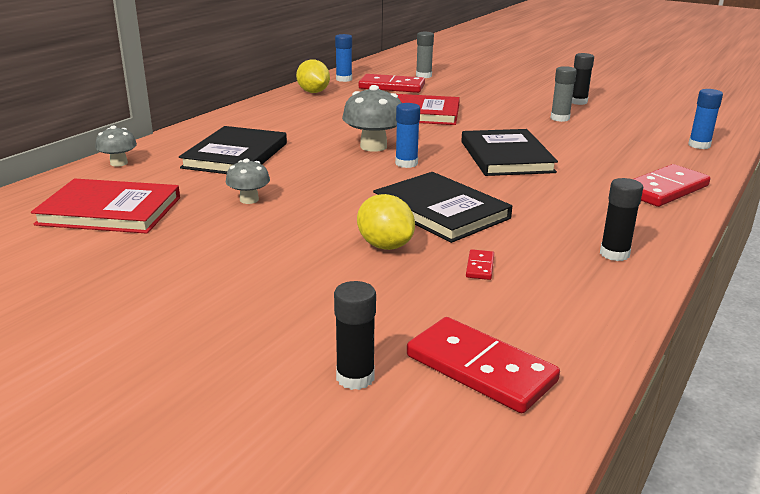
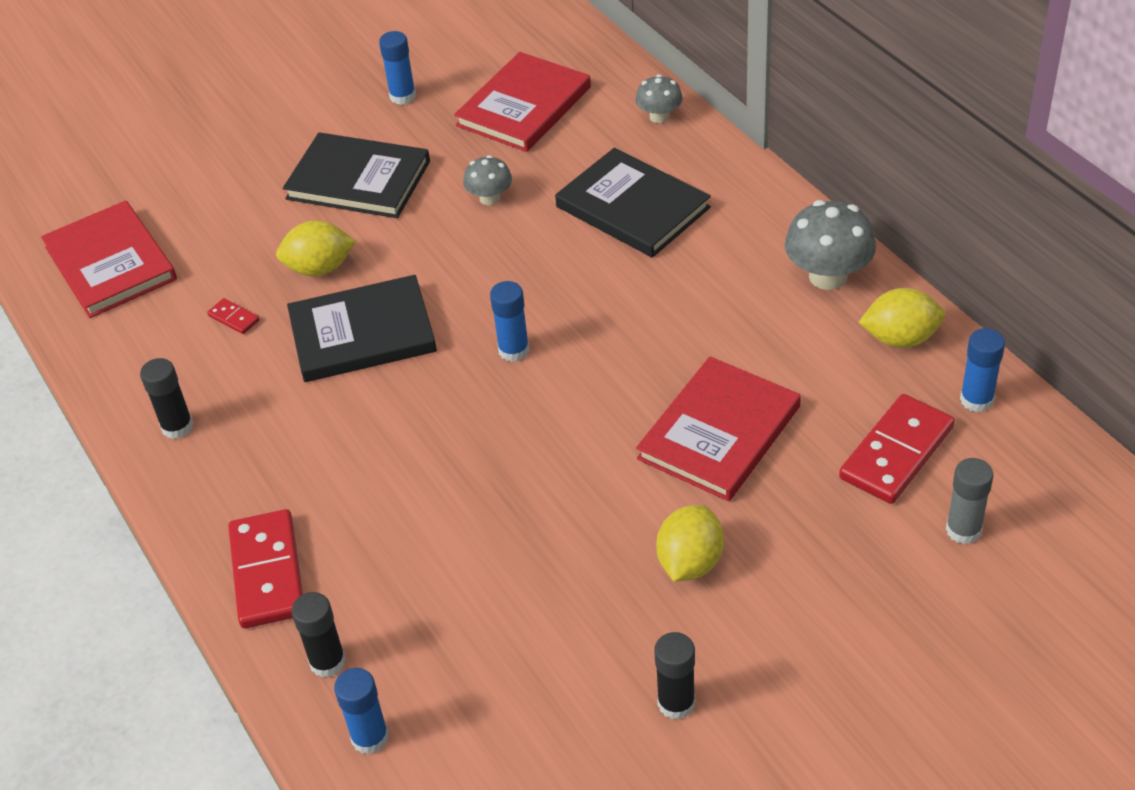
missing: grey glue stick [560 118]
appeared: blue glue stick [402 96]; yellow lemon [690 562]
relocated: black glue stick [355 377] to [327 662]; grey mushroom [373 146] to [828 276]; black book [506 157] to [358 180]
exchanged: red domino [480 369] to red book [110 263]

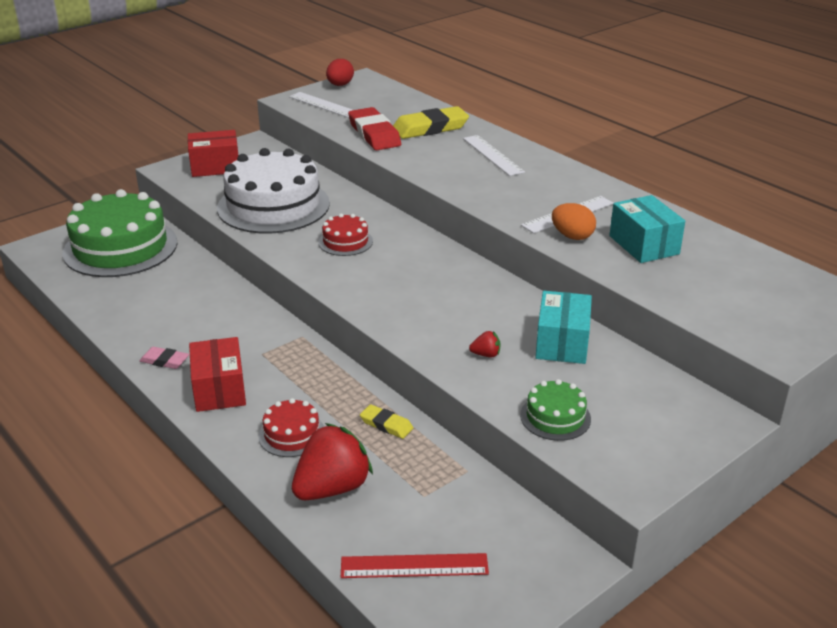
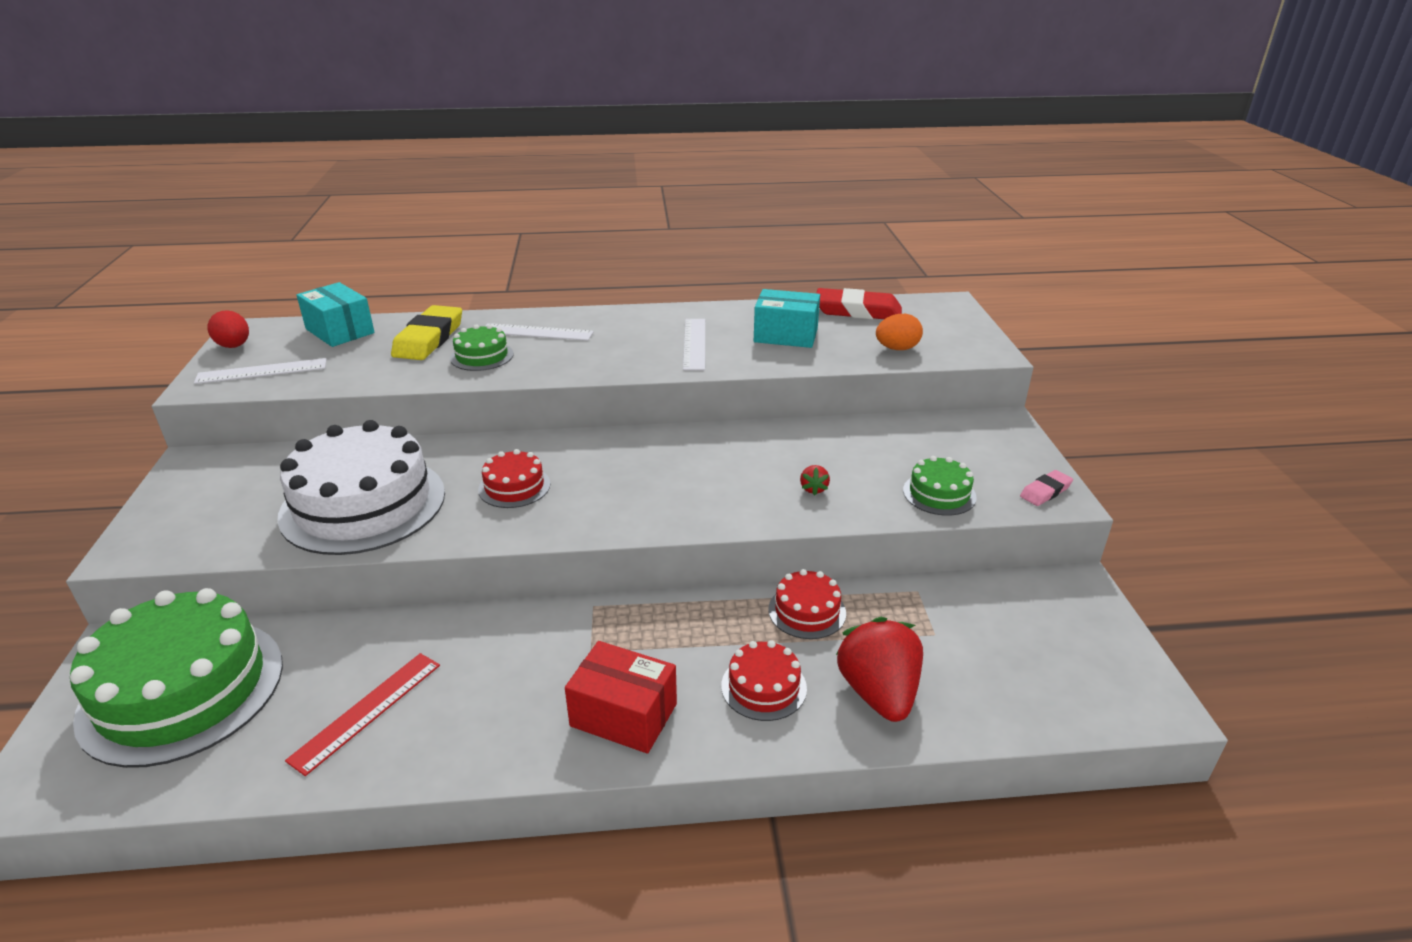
missing: red box [215 167]
appeared: green cake [482 356]
relocated: pink eraser [164 361] to [1045 491]; red ruler [414 566] to [366 711]; red eraser [374 134] to [857 311]; turquoise box [562 343] to [340 331]; orange egg [572 236] to [897 349]
exchanged: yellow eraser [386 424] to red cake [807 611]
spun: red strawberry [486 354] = [813 489] 150 degrees clockwise

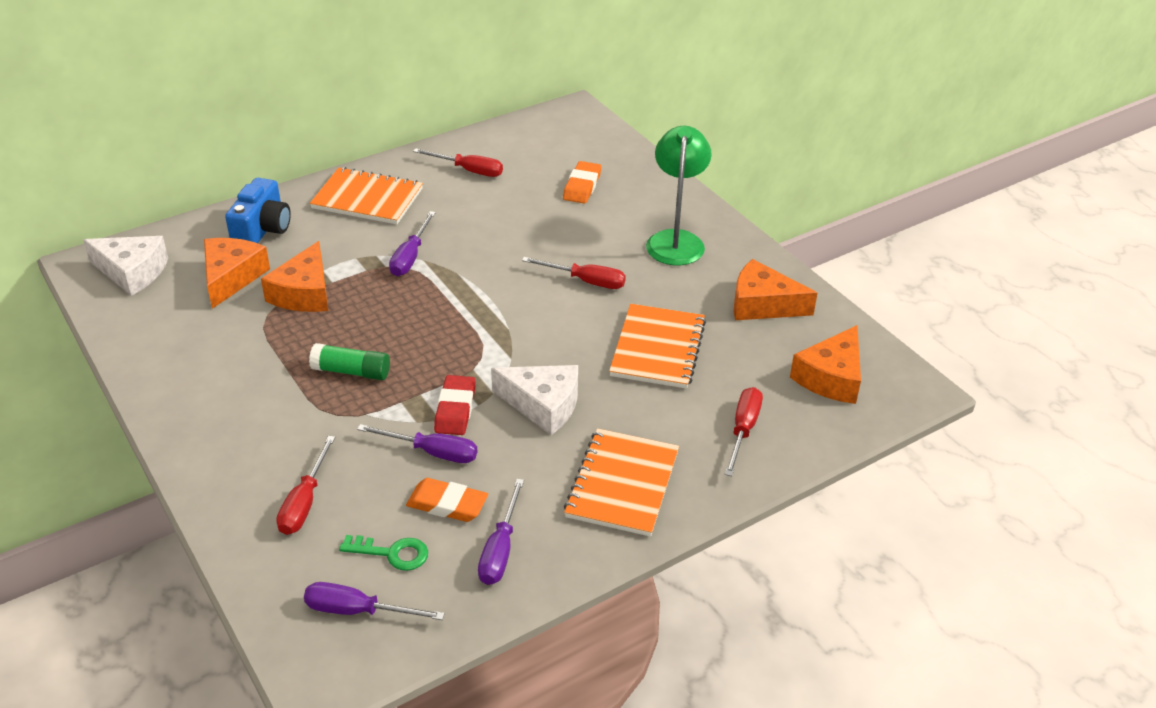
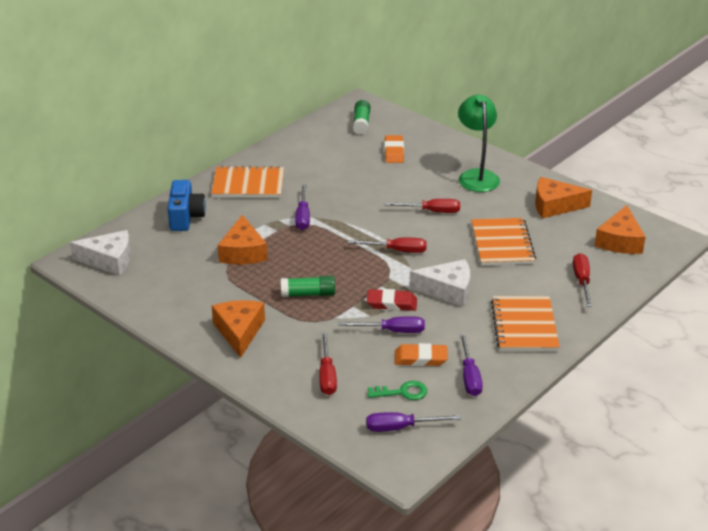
appeared: green glue stick [361 123]
relocated: orange cheese [231 277] to [239 332]; red screwdriver [468 170] to [397 250]
spun: red eraser [455 409] = [391 303] 75 degrees counterclockwise

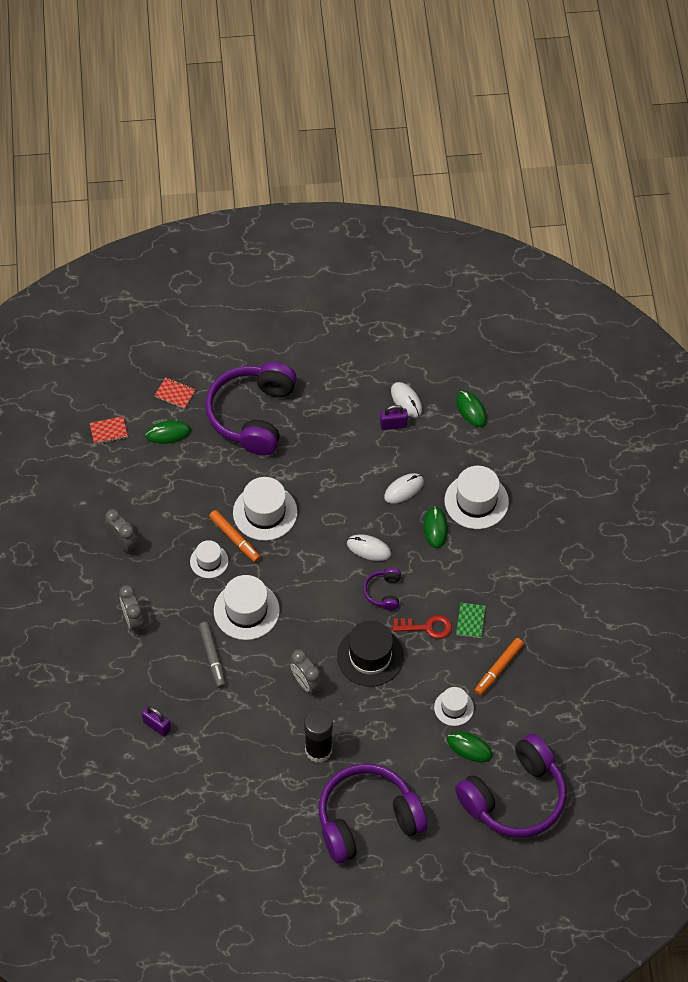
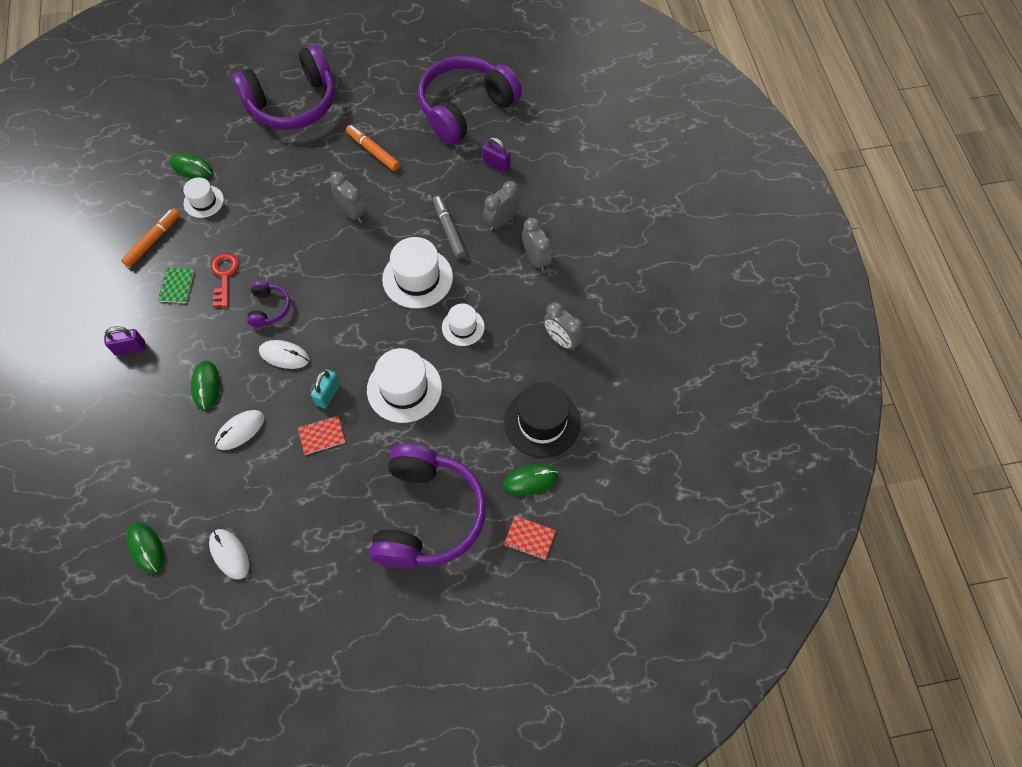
missing: black glue stick [318 750]; white hat [476 501]
appeared: turquoise padlock [328 394]; grey clock [502 221]
relocated: red notebook [108 431] to [322 436]; orange marker [235 539] to [373 151]; black hat [370 656] to [542 422]; purple padlock [393 425] to [130 348]; purple headphones [514 797] to [465 109]
spun: red key [427 627] = [224 276] 90 degrees clockwise

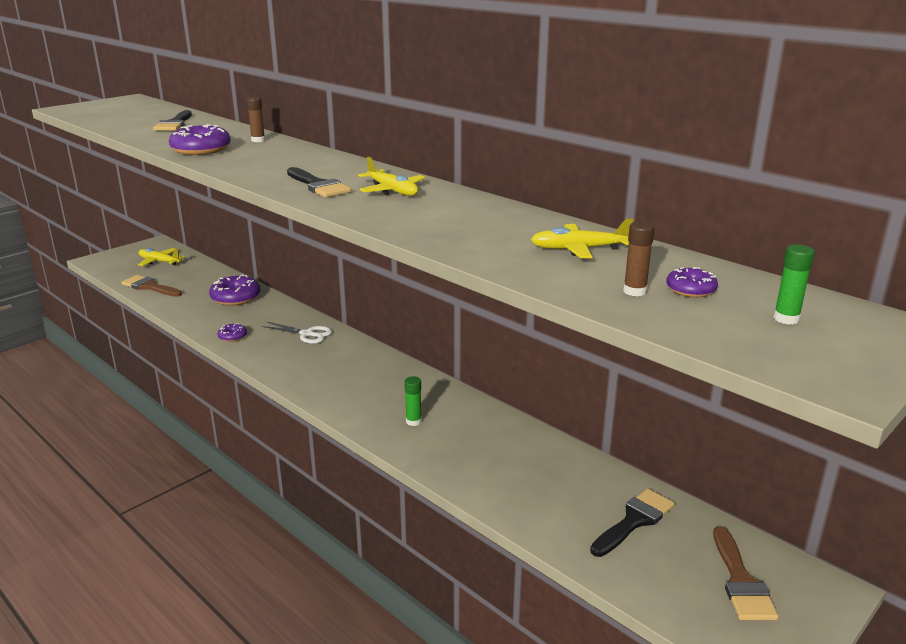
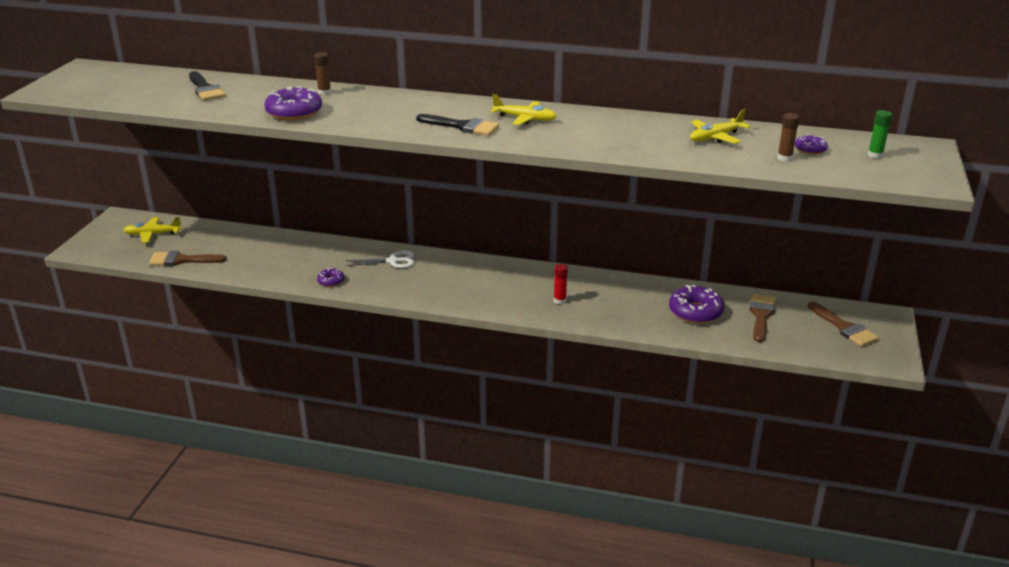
relocated: purple donut [236 297] to [695 312]
colour: green glue stick [413 421] to red glue stick [559 300]; black brush [634 521] to brown brush [761 315]

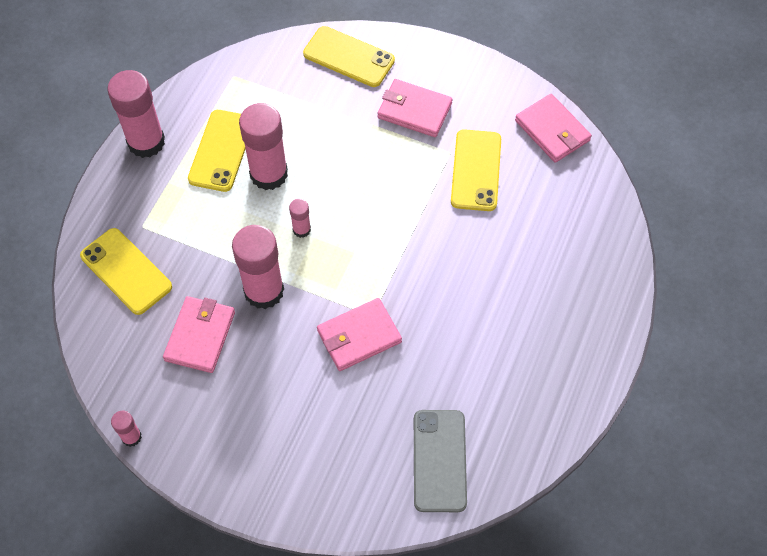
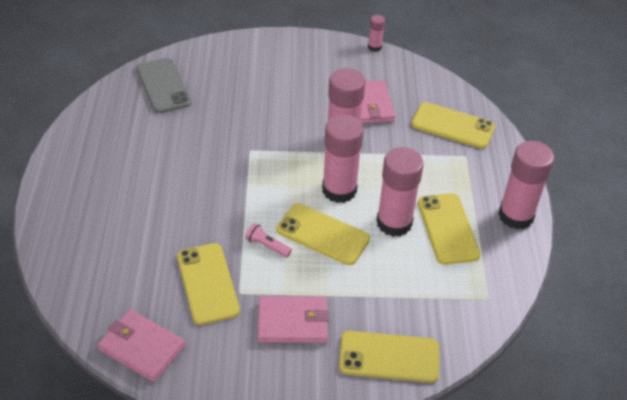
missing: pink wallet [359 336]
appeared: pink flashlight [267 246]; yellow phone [323 234]
size: pink glue stick [301 229] = [339 190] x2.13

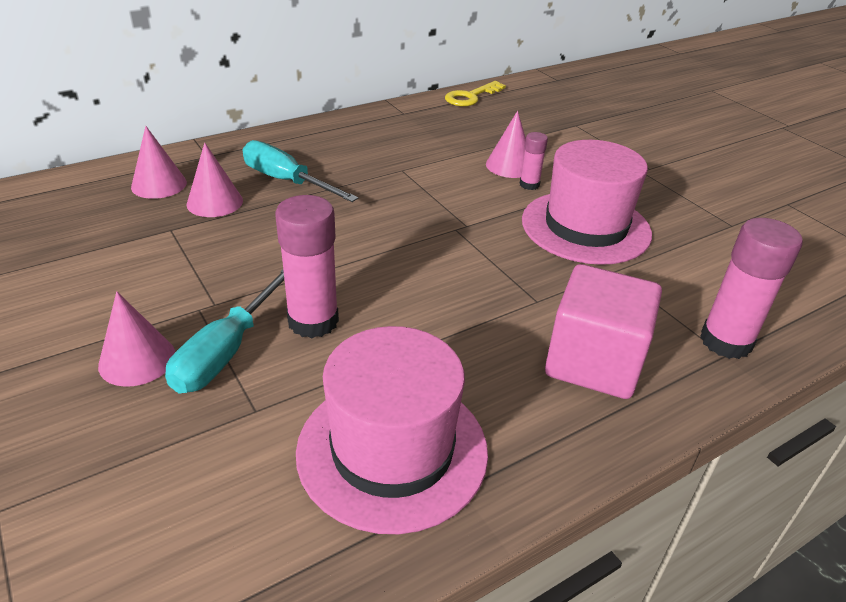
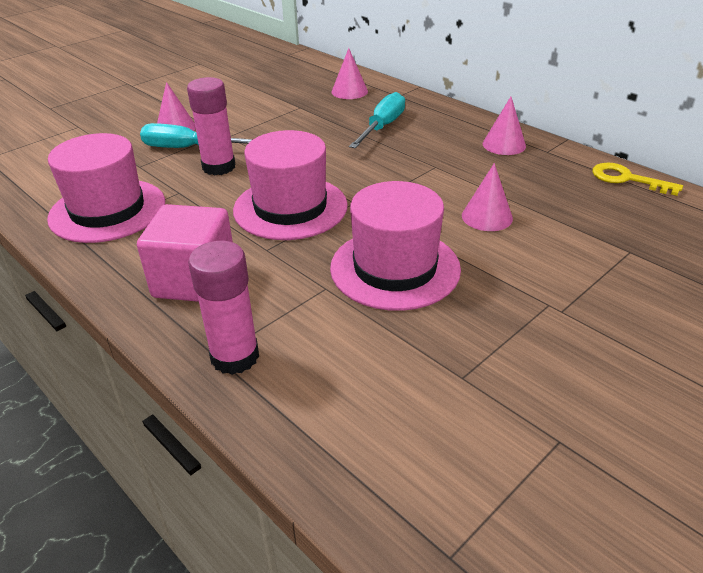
missing: pink glue stick [529 185]
appeared: pink hat [290 208]
relocated: pink cone [214 202] to [504 144]

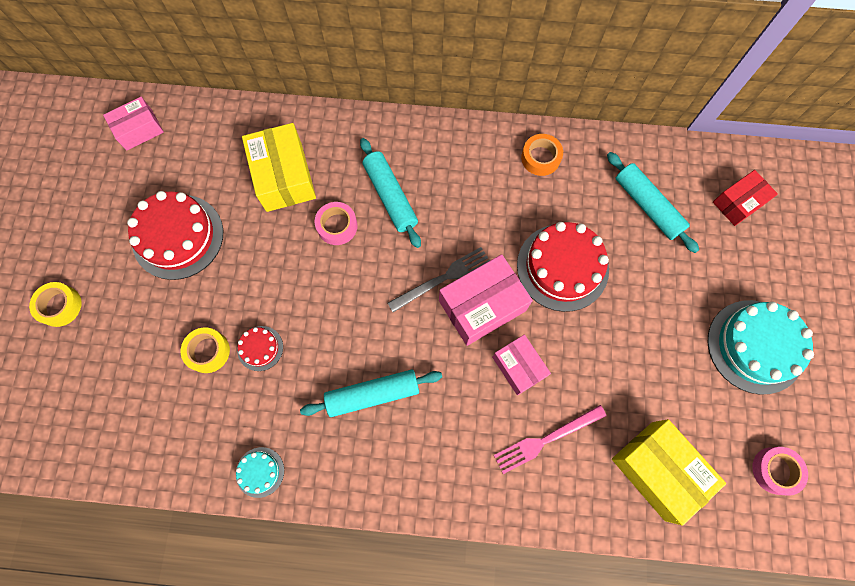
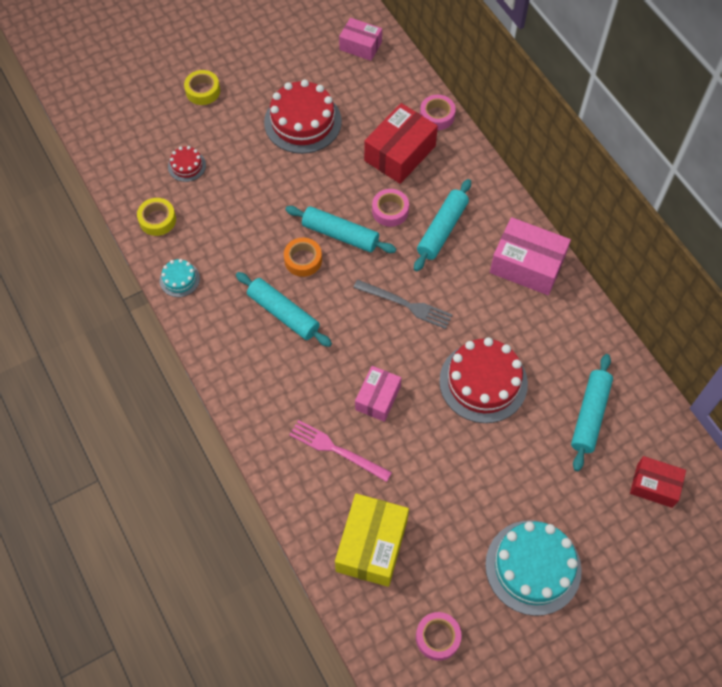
appeared: turquoise rolling pin [340 235]; pink tape [437 116]
relocated: yellow tape [208 351] to [157 220]; red cake [260 348] to [187 166]; pink box [482 305] to [527 265]; orange tape [540 158] to [303 260]
colour: yellow box [284 176] to red box [400 153]

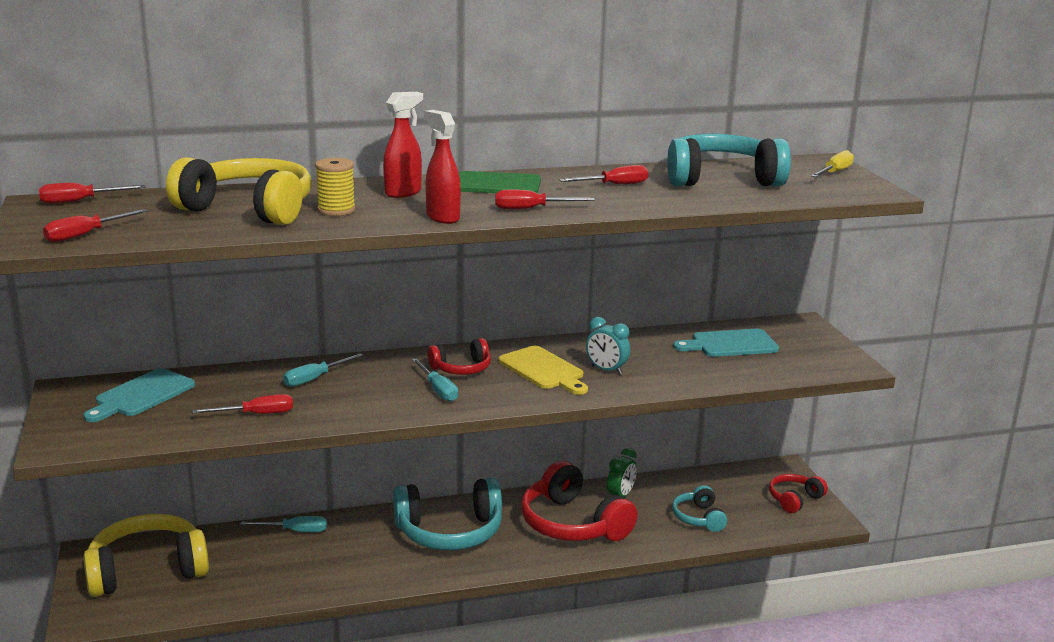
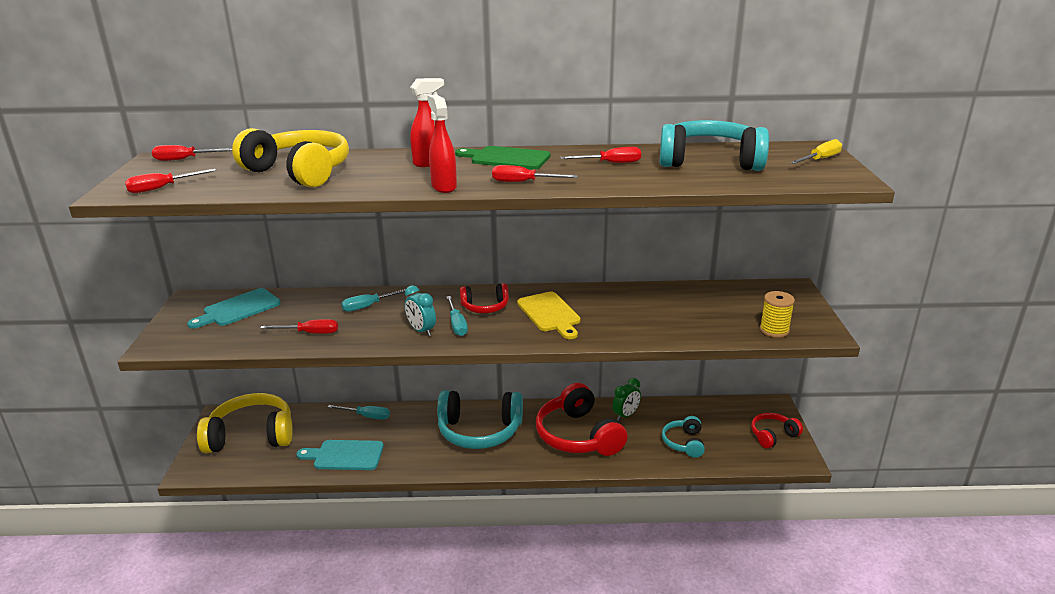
relocated: yellow spool [336 210] to [774 330]; turquoise clock [606 370] to [421 331]; turquoise cutting board [730 344] to [345 455]

